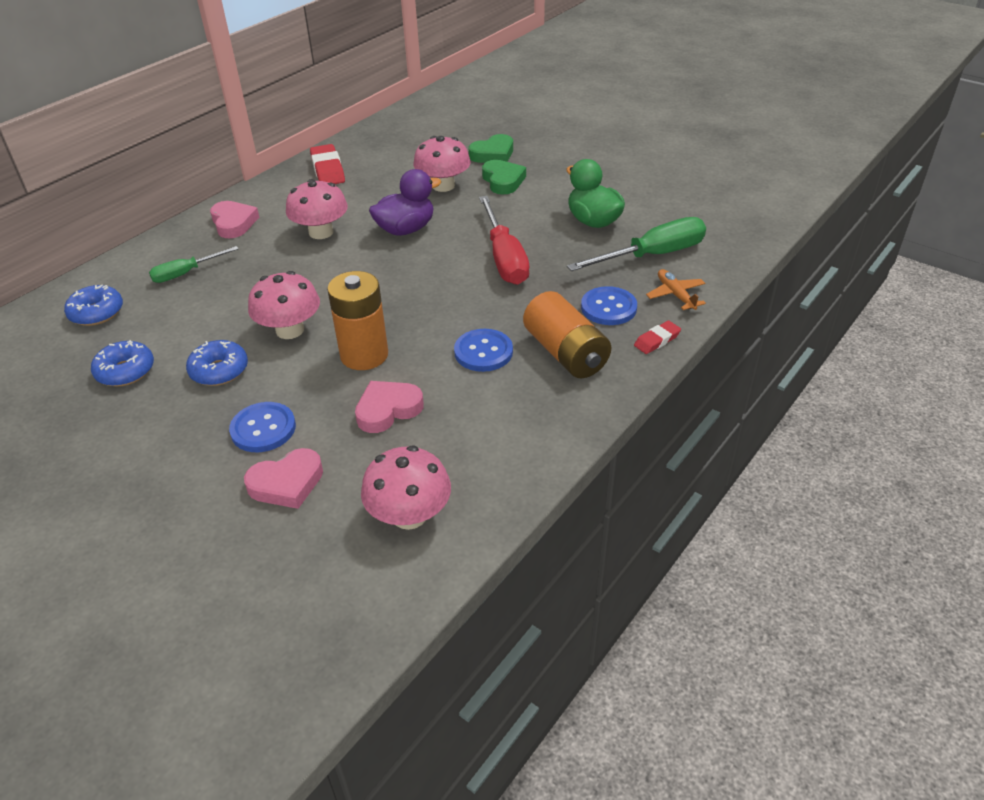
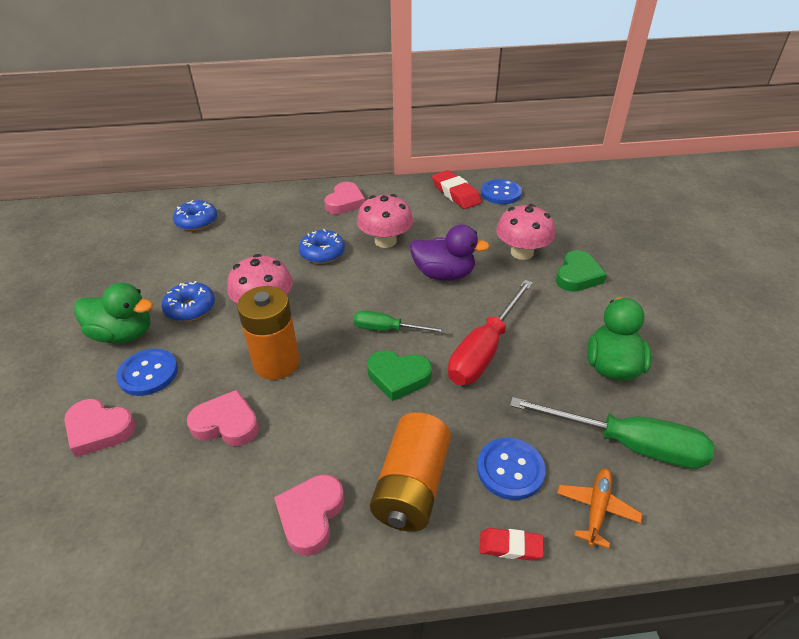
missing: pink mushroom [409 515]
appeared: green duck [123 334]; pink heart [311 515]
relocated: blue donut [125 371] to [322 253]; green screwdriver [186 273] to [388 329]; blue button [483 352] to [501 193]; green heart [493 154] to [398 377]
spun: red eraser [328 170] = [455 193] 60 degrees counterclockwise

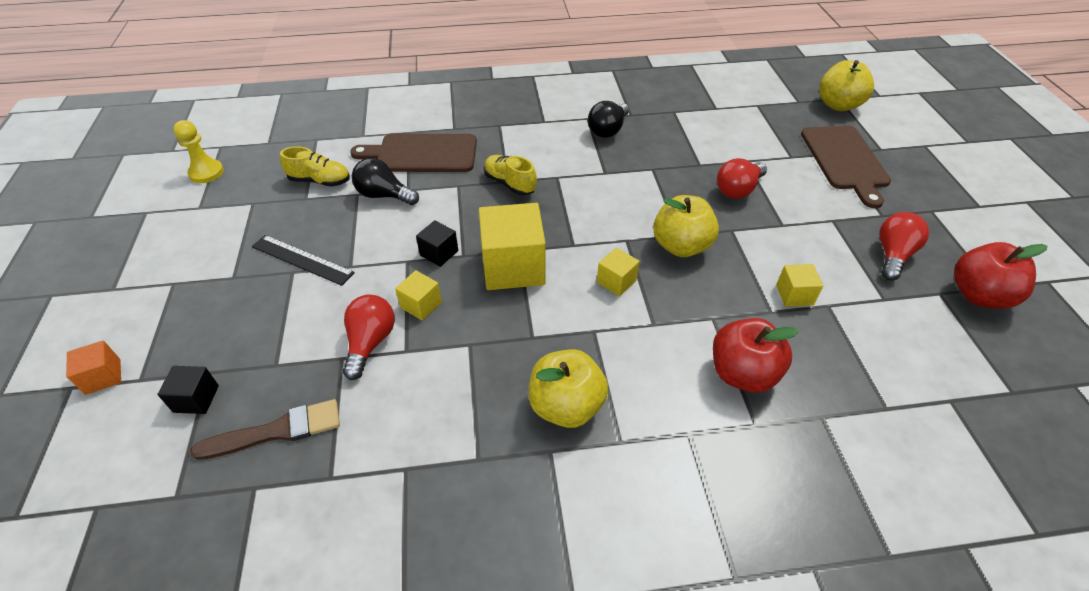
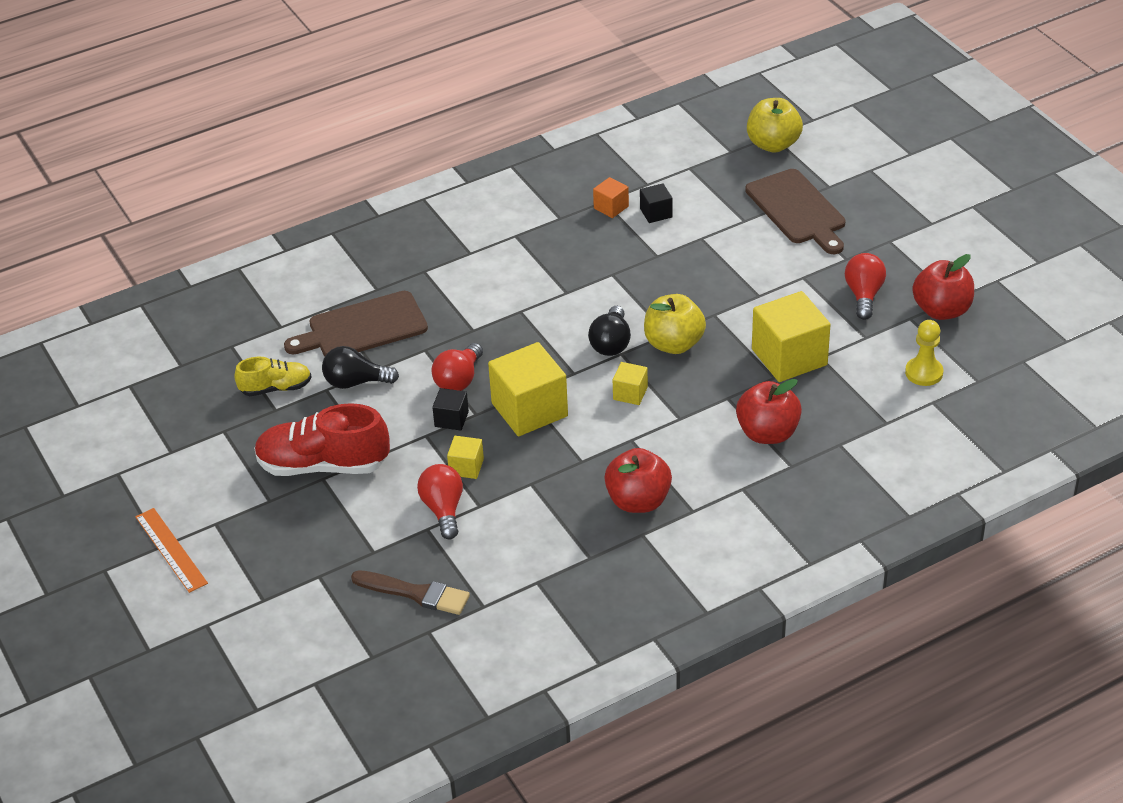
missing: yellow shoe [509 184]
appeared: orange ruler [171 550]
relocated: orange cube [103 376] to [611 207]; black cube [196 399] to [656 213]; yellow pawn [206 173] to [924 373]; black light bulb [608 130] to [611 343]; red light bulb [738 190] to [459 379]
exchanged: black ruler [302 259] to red shoe [323 465]
colour: yellow apple [566 406] to red apple [638 501]
spun: brown brush [277 431] = [415 593] 60 degrees clockwise
size: yellow cube [794 295] = [789 357] x2.04

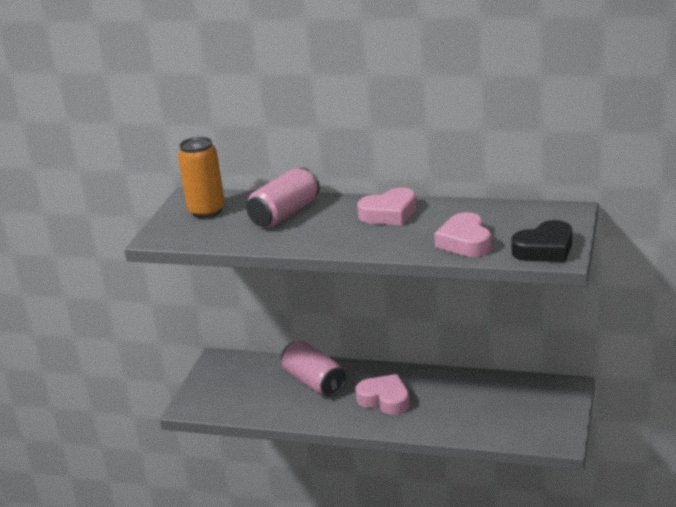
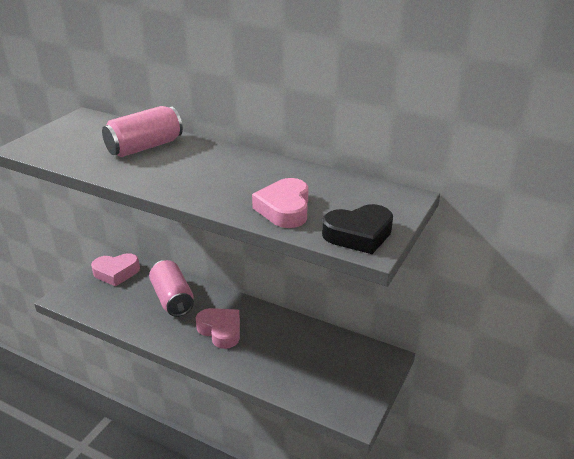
missing: orange can [207 211]
relocated: pink heart [389 213] to [116 272]

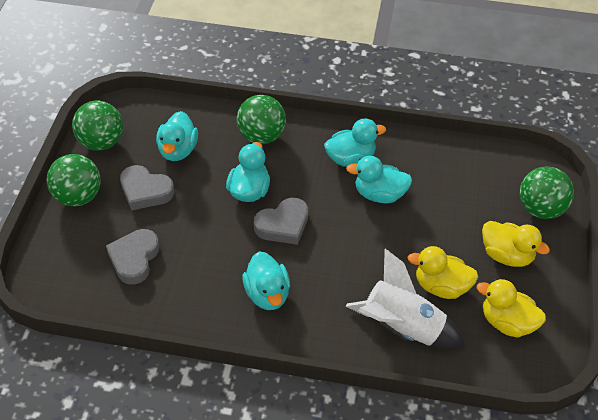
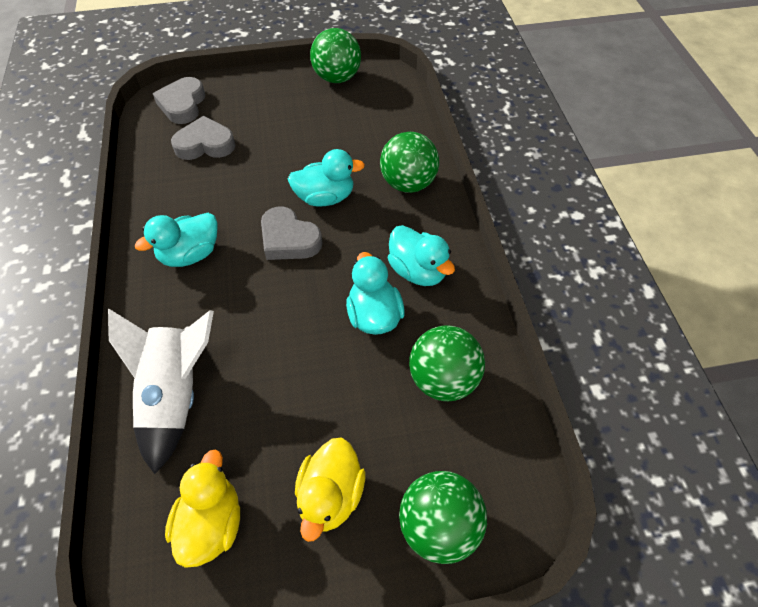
missing: turquoise duck [178 150]; yellow duck [441 286]
relocated: green ball [78 197] to [443 379]; grey heart [145 191] to [182 105]

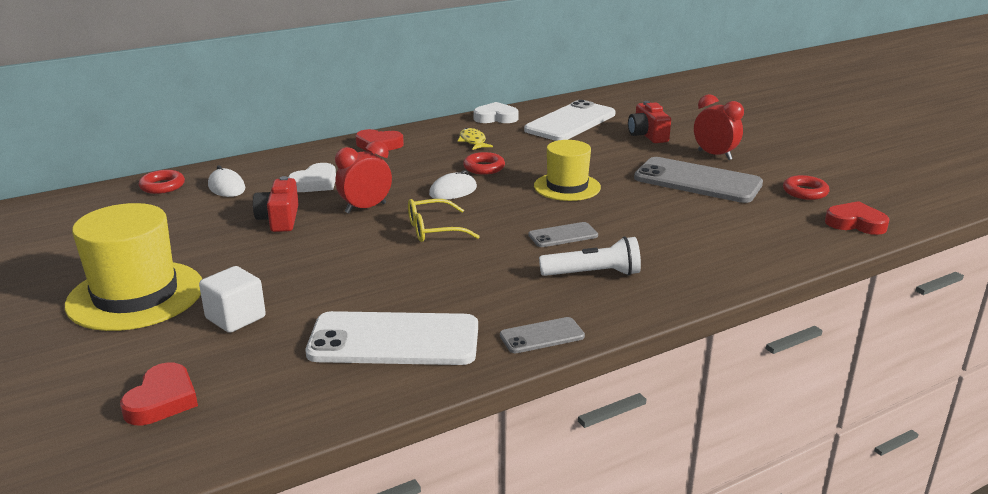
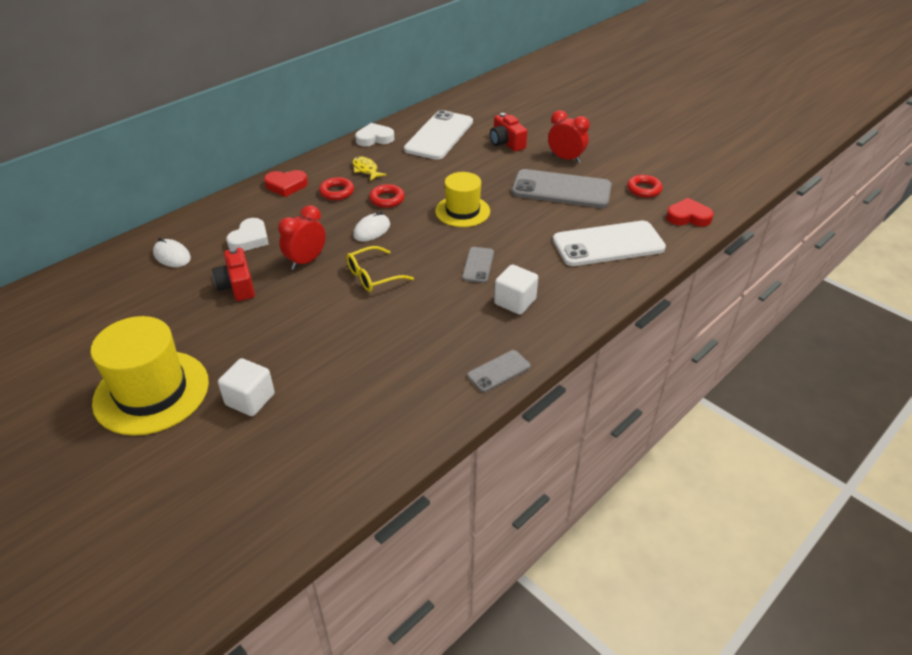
missing: red heart [162 400]
relocated: red ring [162 186] to [337 192]; white phone [394 340] to [608 244]
exchanged: white flashlight [593 274] to white cube [515 301]
spun: grey phone [563 235] = [478 265] 45 degrees counterclockwise

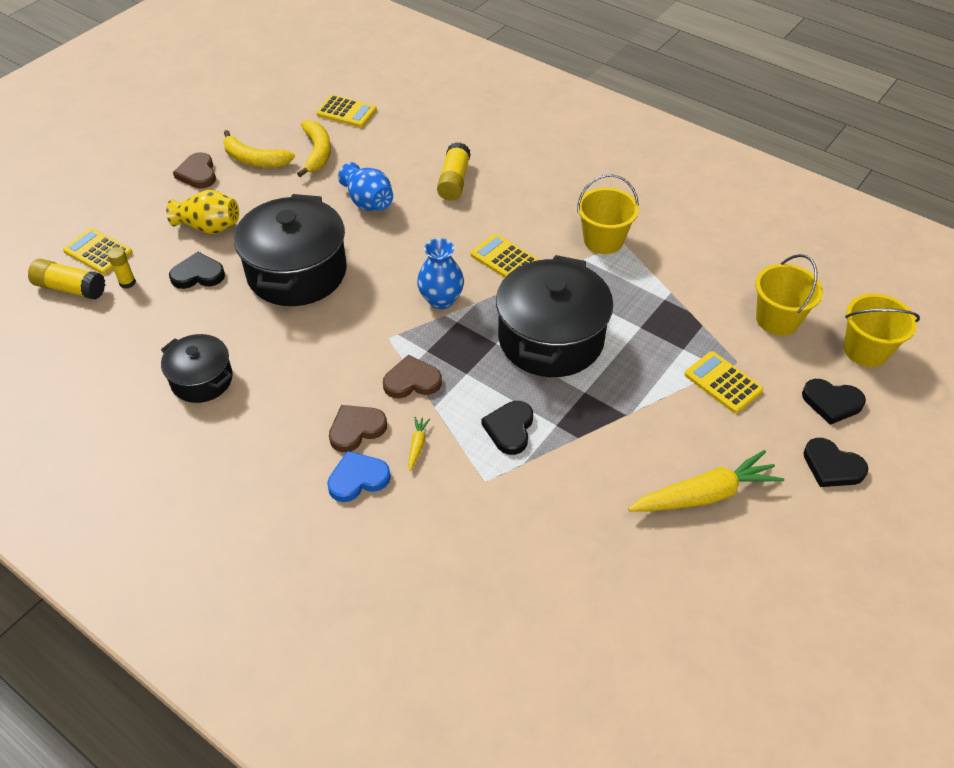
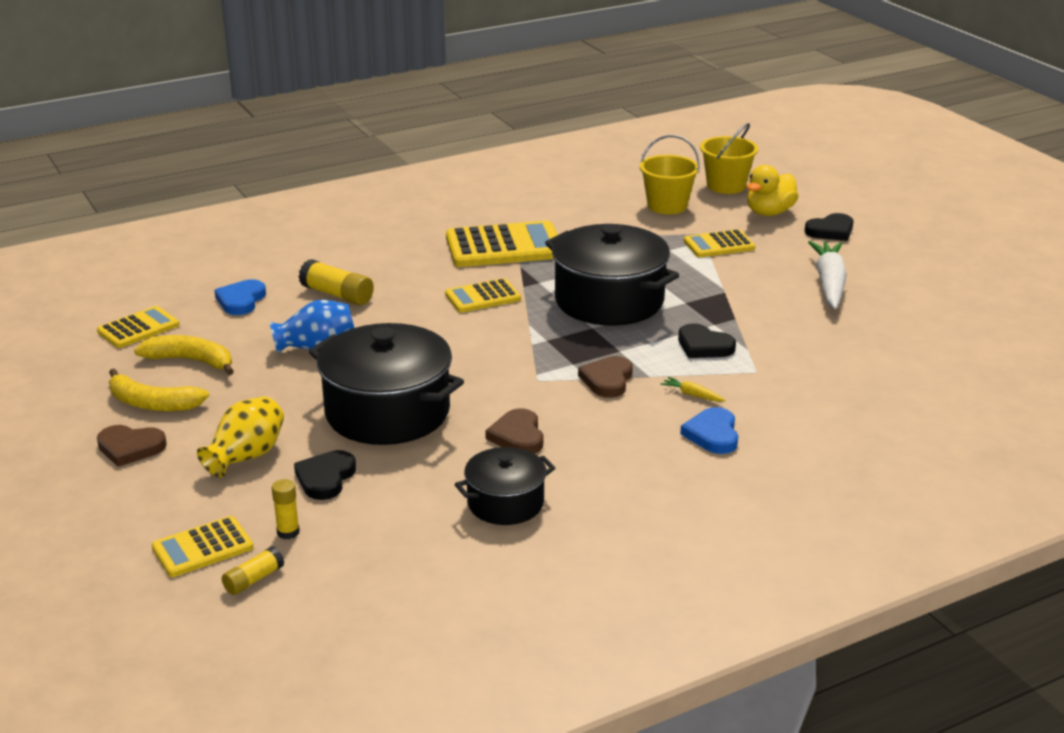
missing: blue vase [441 300]
appeared: blue heart [241 300]
relocated: brown heart [356 429] to [517 436]
exchanged: yellow bucket [603 240] to yellow calculator [504 246]; black heart [831 402] to yellow duck [769 212]
colour: yellow carrot [704 495] to white carrot [829 283]
spun: yellow banana [255 159] = [152 403] 60 degrees clockwise
size: yellow glue stick [70 288] = [254 580] x0.60

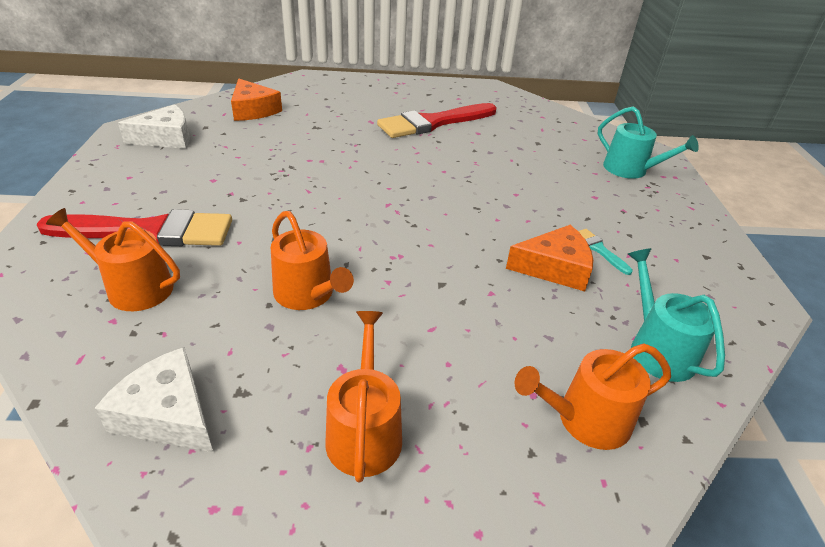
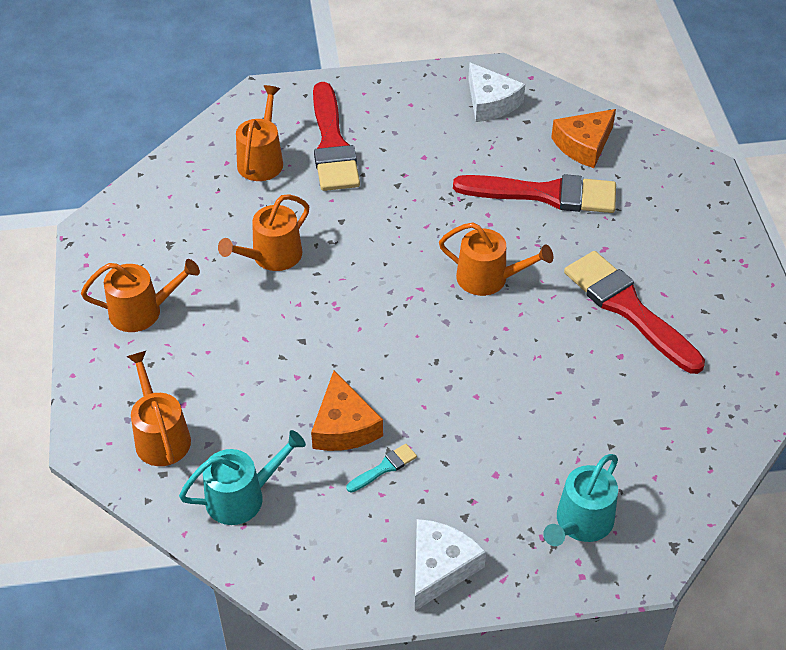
appeared: orange watering can [488 278]; red brush [545 194]
relocated: white cheese [168 414] to [440 567]

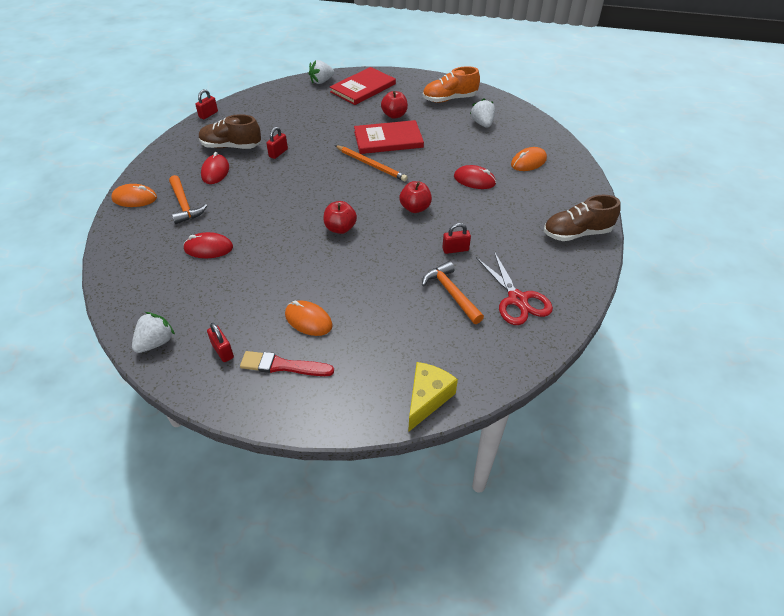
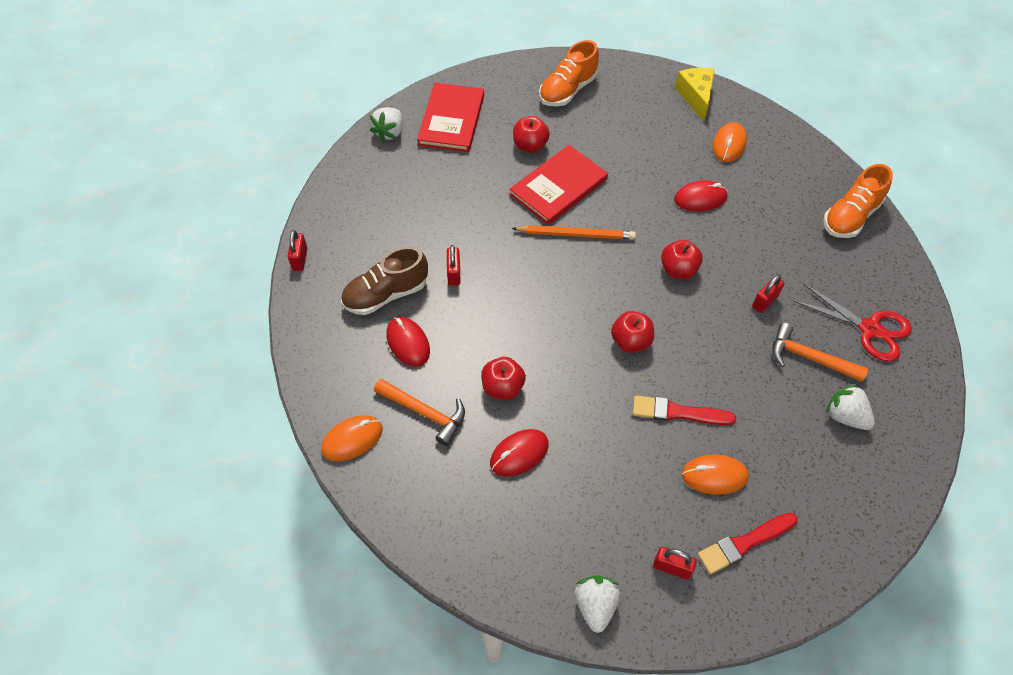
appeared: red apple [502 387]; red brush [678 412]
relocated: yellow cheese [427 399] to [696 97]; white strawberry [482 124] to [845 416]
colour: brown shoe [577 233] to orange shoe [850 217]

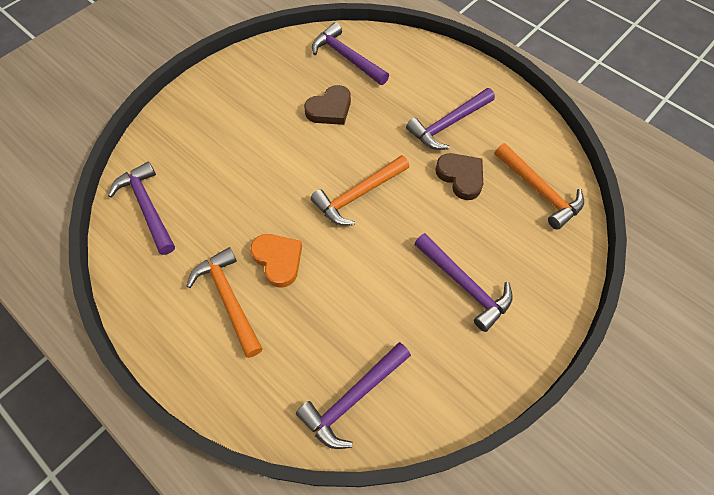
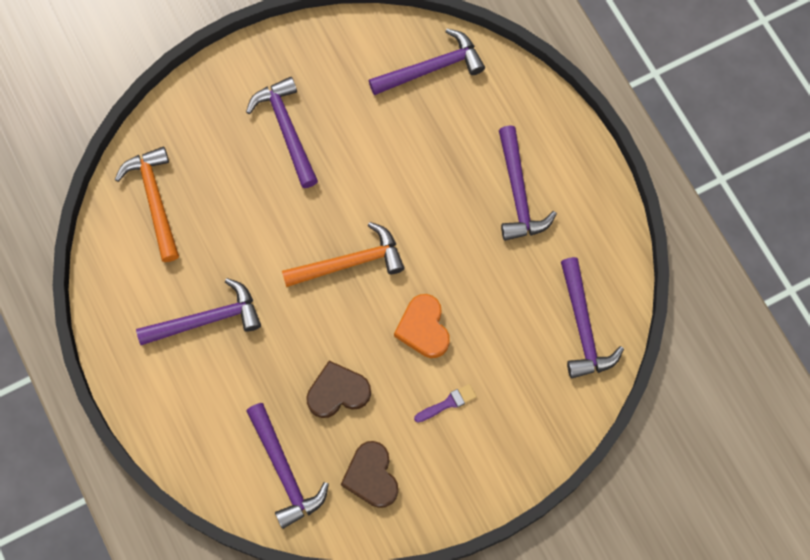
appeared: purple brush [448 403]
relocated: orange heart [278 260] to [423 328]; brown heart [461 177] to [371 476]
colour: orange hammer [229 299] to purple hammer [518 193]

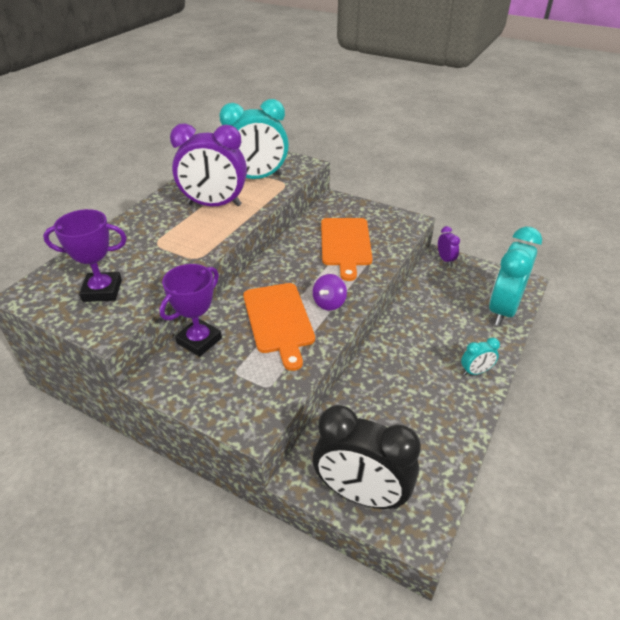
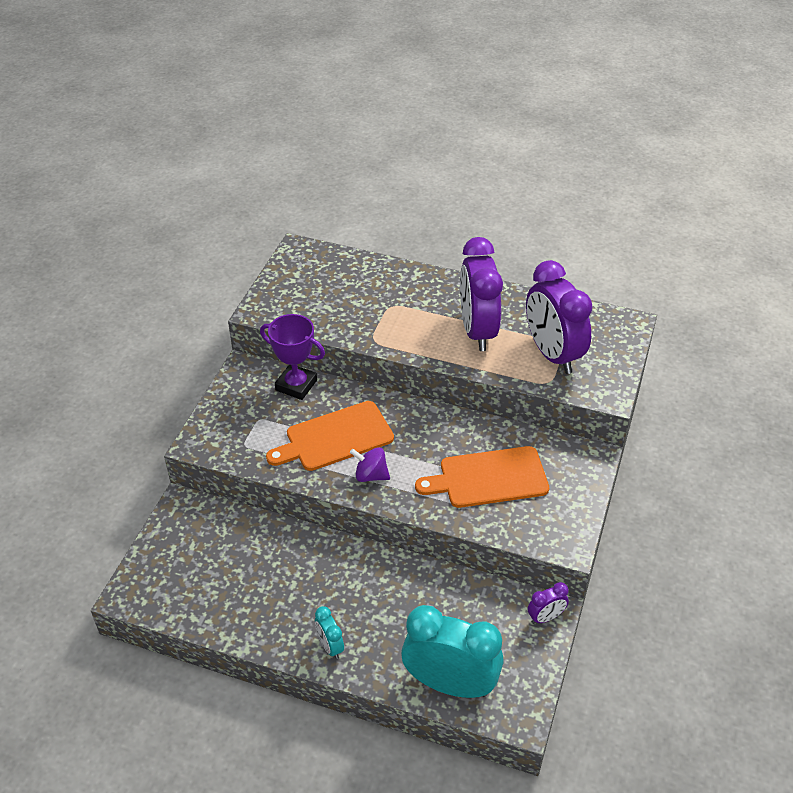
missing: purple trophy [102 291]; black clock [361 494]
colour: turquoise clock [257 178] to purple clock [552 354]

